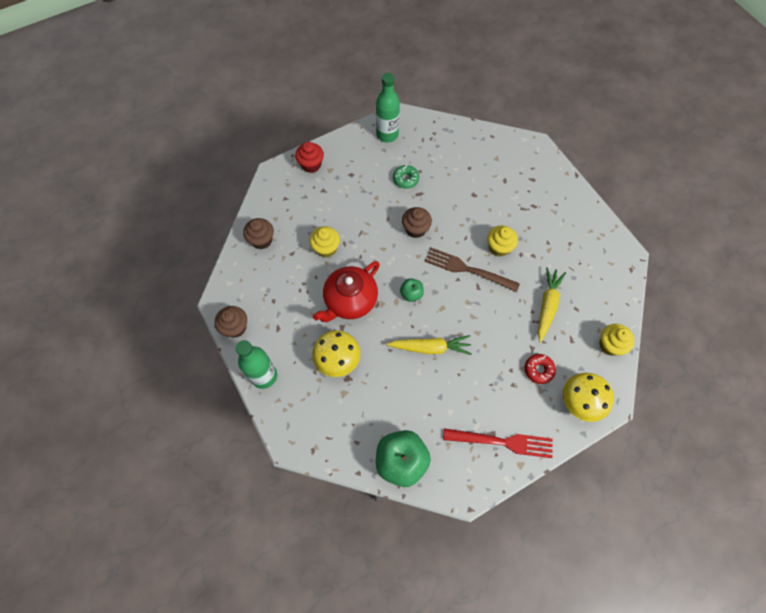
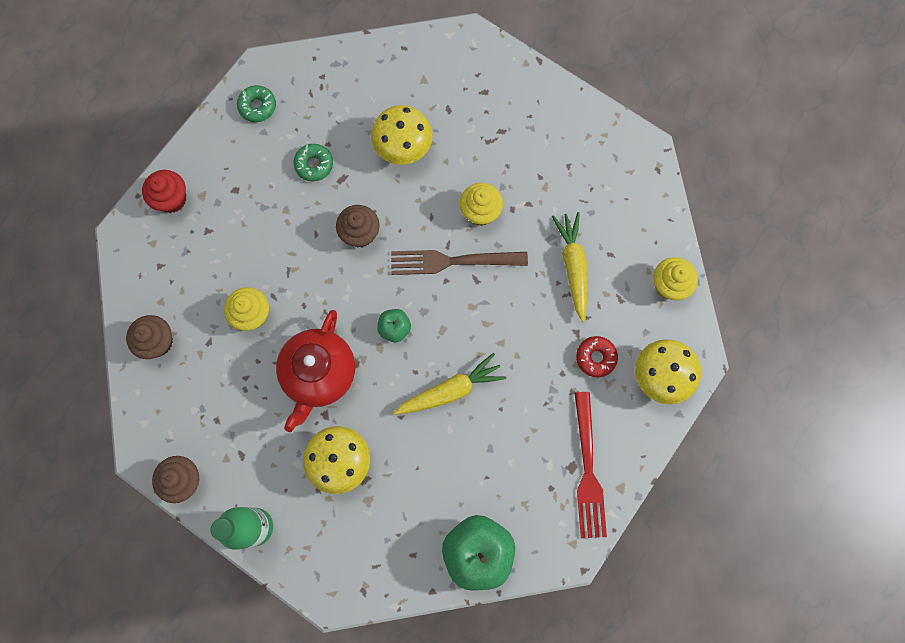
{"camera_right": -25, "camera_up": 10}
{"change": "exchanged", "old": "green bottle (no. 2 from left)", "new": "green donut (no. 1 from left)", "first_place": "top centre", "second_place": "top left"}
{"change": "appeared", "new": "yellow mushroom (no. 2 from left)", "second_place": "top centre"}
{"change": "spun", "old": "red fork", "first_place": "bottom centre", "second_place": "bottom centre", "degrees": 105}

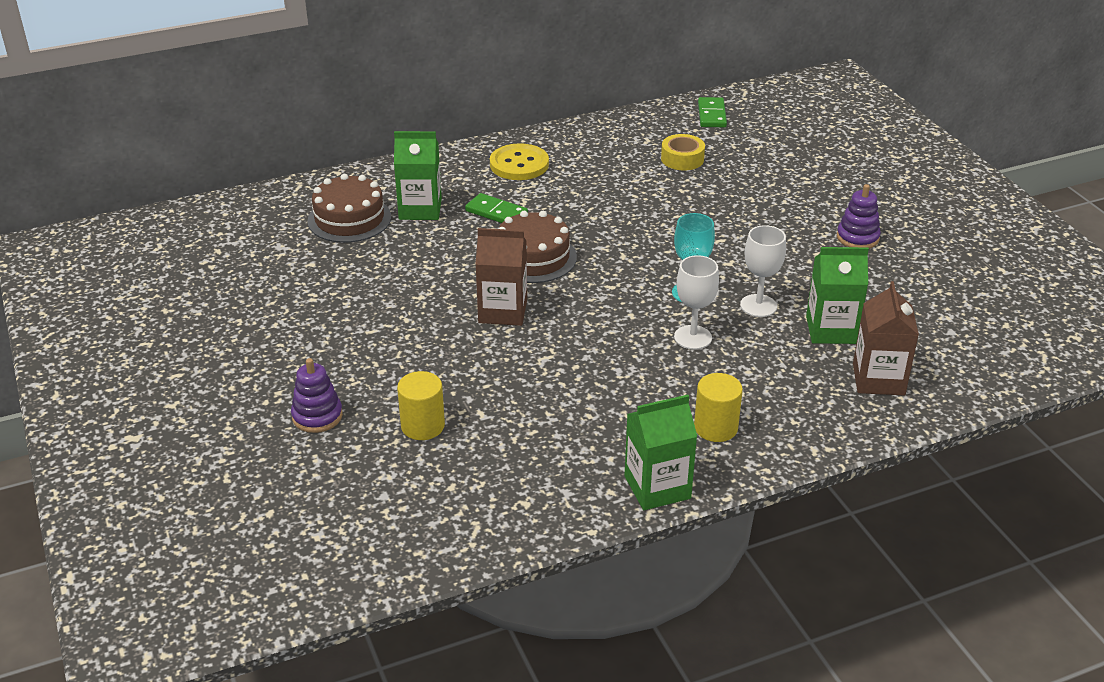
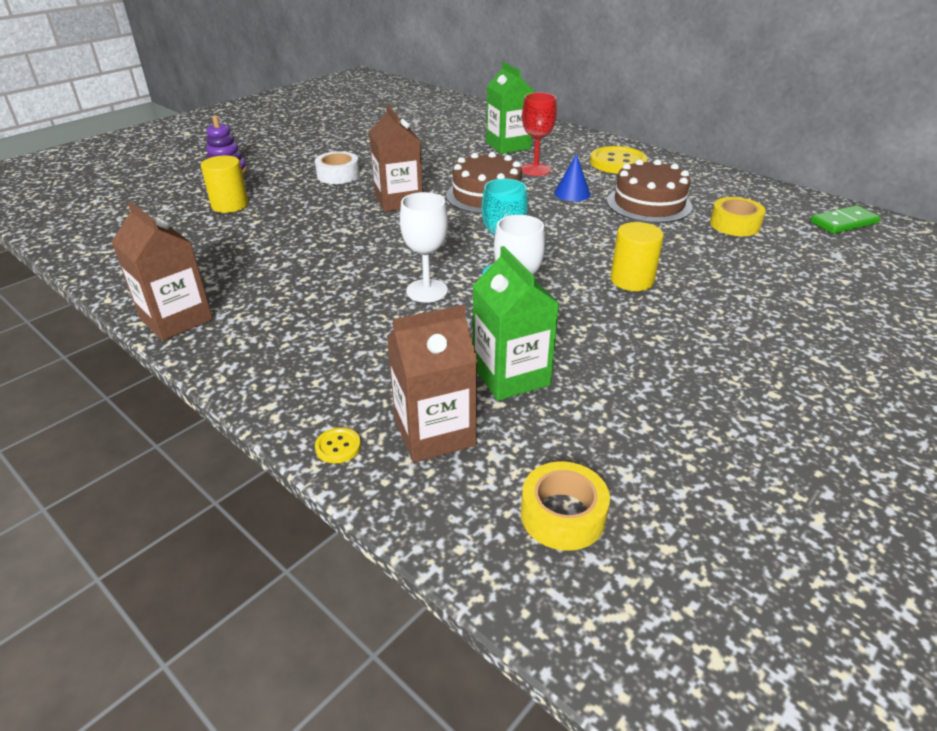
{"camera_right": 65, "camera_up": 0}
{"change": "colour", "old": "green carton (no. 2 from left)", "new": "brown carton (no. 1 from left)", "first_place": "centre", "second_place": "middle left"}
{"change": "appeared", "new": "white tape", "second_place": "top centre"}
{"change": "appeared", "new": "yellow button (no. 1 from left)", "second_place": "centre"}
{"change": "exchanged", "old": "green domino (no. 1 from left)", "new": "red goblet", "first_place": "top centre", "second_place": "top centre"}
{"change": "appeared", "new": "yellow tape (no. 1 from left)", "second_place": "bottom centre"}
{"change": "appeared", "new": "blue cone", "second_place": "top centre"}
{"change": "relocated", "old": "brown cake (no. 1 from left in the first image)", "new": "brown cake (no. 2 from left)", "first_place": "top left", "second_place": "top right"}
{"change": "relocated", "old": "yellow cylinder (no. 2 from left)", "first_place": "centre", "second_place": "middle right"}
{"change": "missing", "old": "purple stacking toy (no. 2 from left)", "first_place": "top right"}

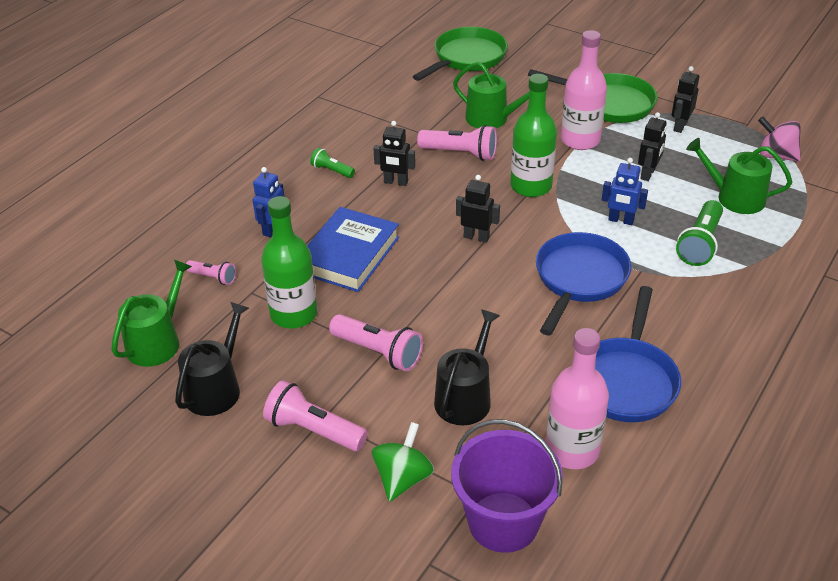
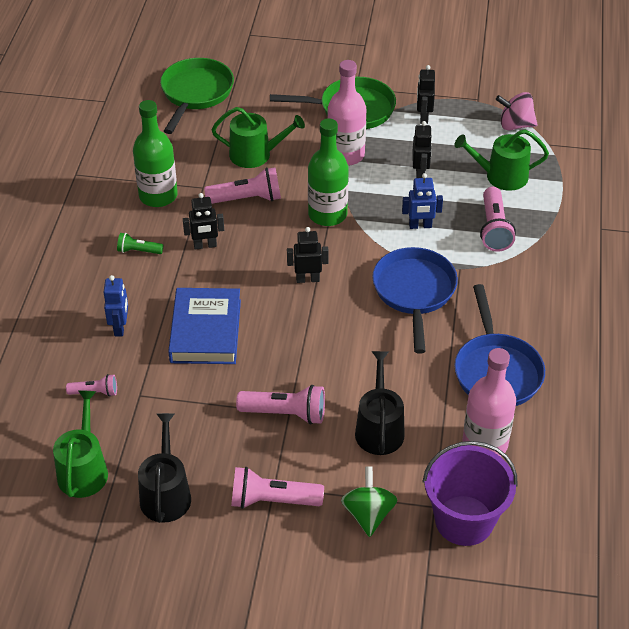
{"camera_right": -25, "camera_up": 5}
{"change": "relocated", "old": "green bottle (no. 1 from left)", "first_place": "centre", "second_place": "top left"}
{"change": "colour", "old": "green flashlight (no. 2 from left)", "new": "pink flashlight (no. 5 from left)", "first_place": "middle right", "second_place": "middle right"}

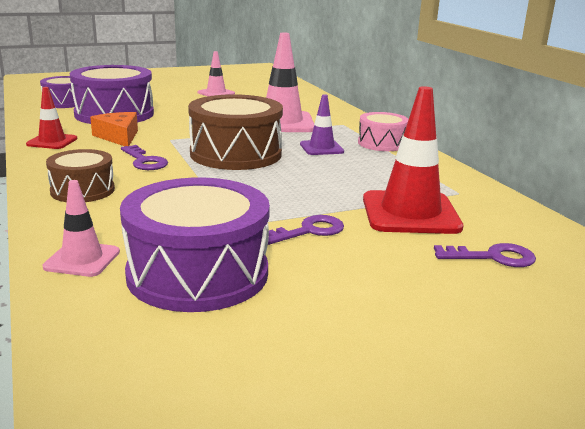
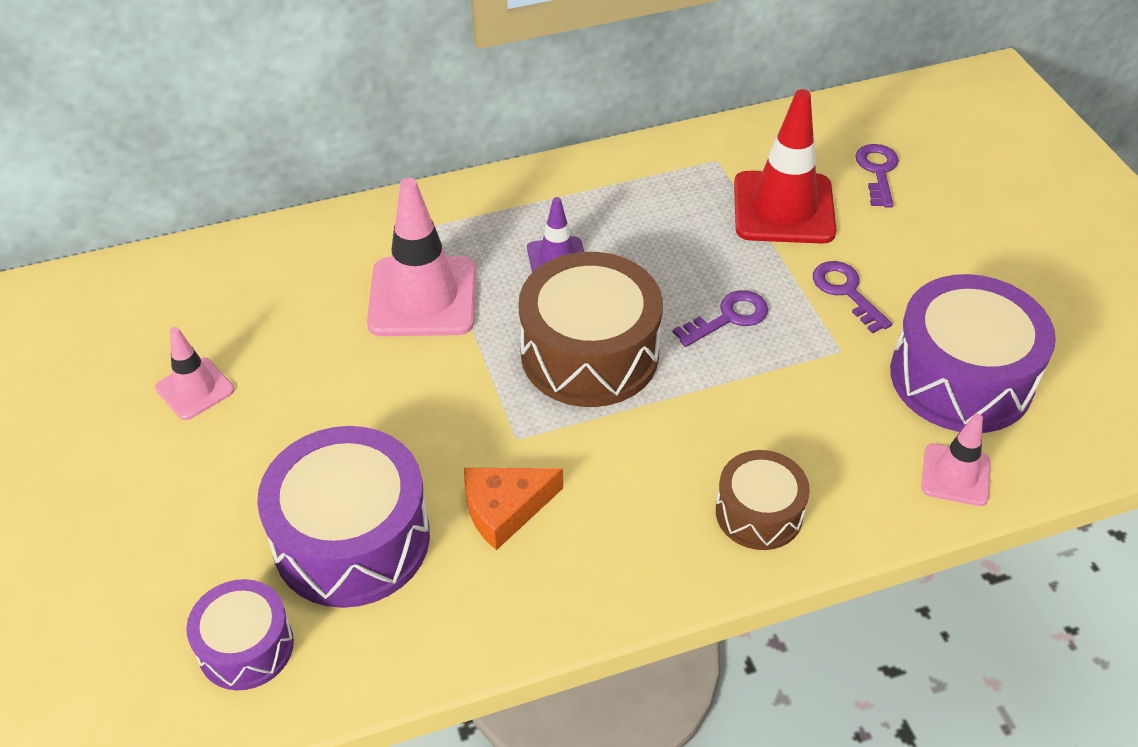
{"camera_right": -85, "camera_up": 25}
{"change": "relocated", "old": "purple key (no. 1 from left)", "first_place": "middle left", "second_place": "centre"}
{"change": "missing", "old": "red traffic cone (no. 1 from left)", "first_place": "top left"}
{"change": "missing", "old": "pink drum", "first_place": "top centre"}

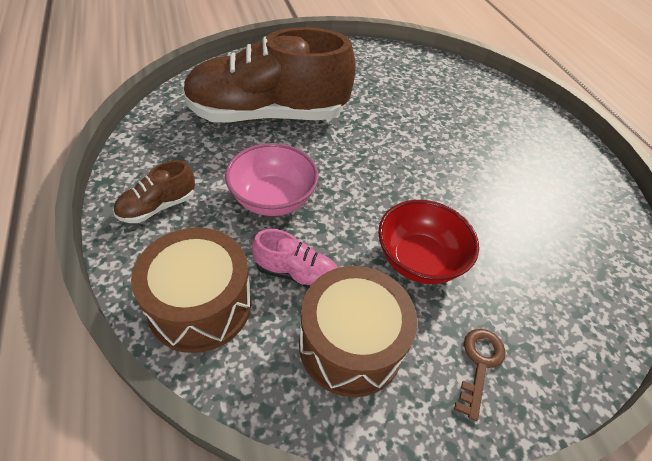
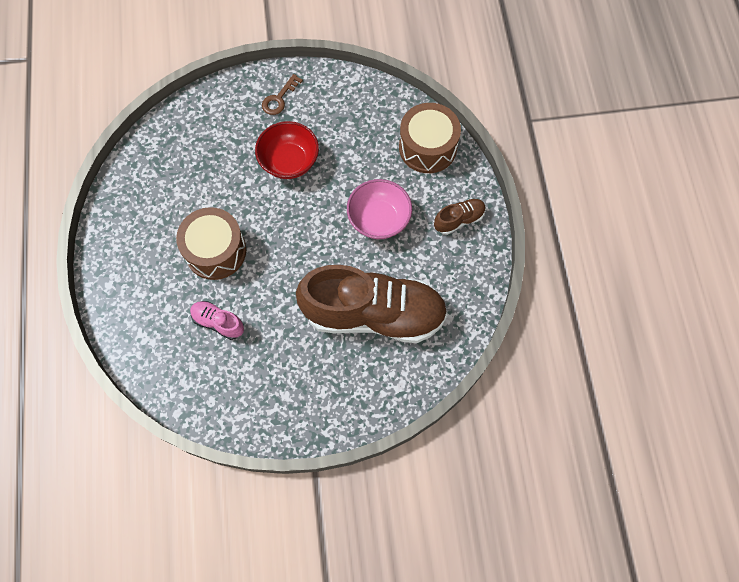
{"camera_right": -165, "camera_up": 20}
{"change": "relocated", "old": "brown drum (no. 2 from left in the first image)", "new": "brown drum (no. 1 from left)", "first_place": "bottom centre", "second_place": "middle left"}
{"change": "relocated", "old": "pink shoe", "first_place": "centre", "second_place": "middle left"}

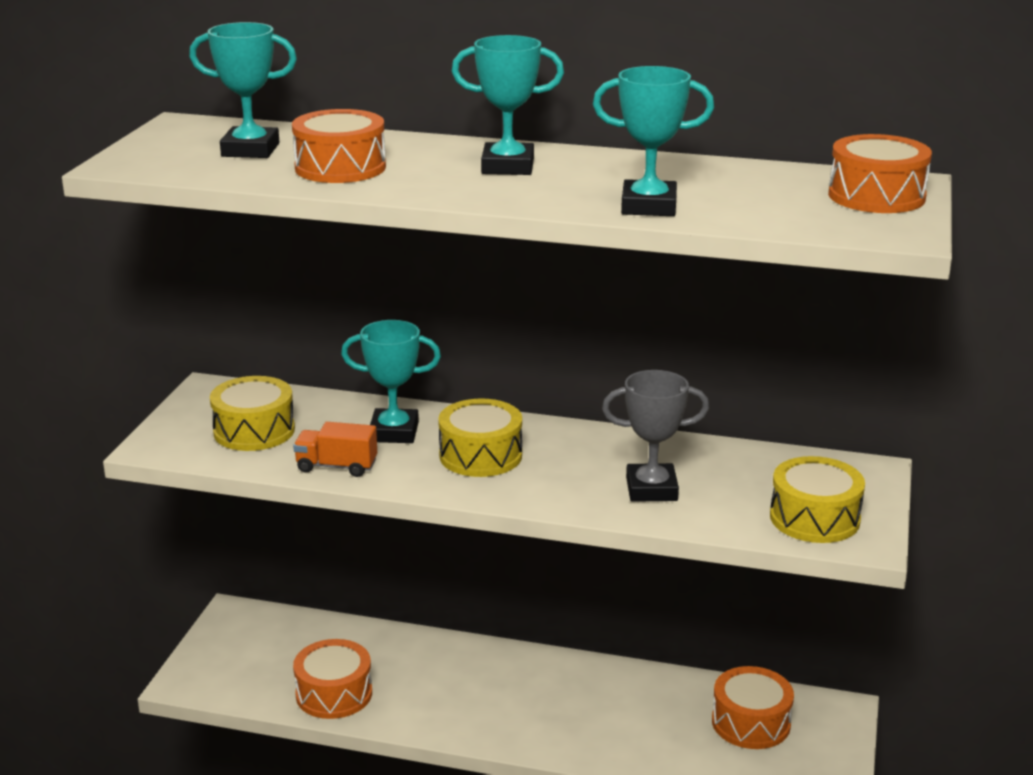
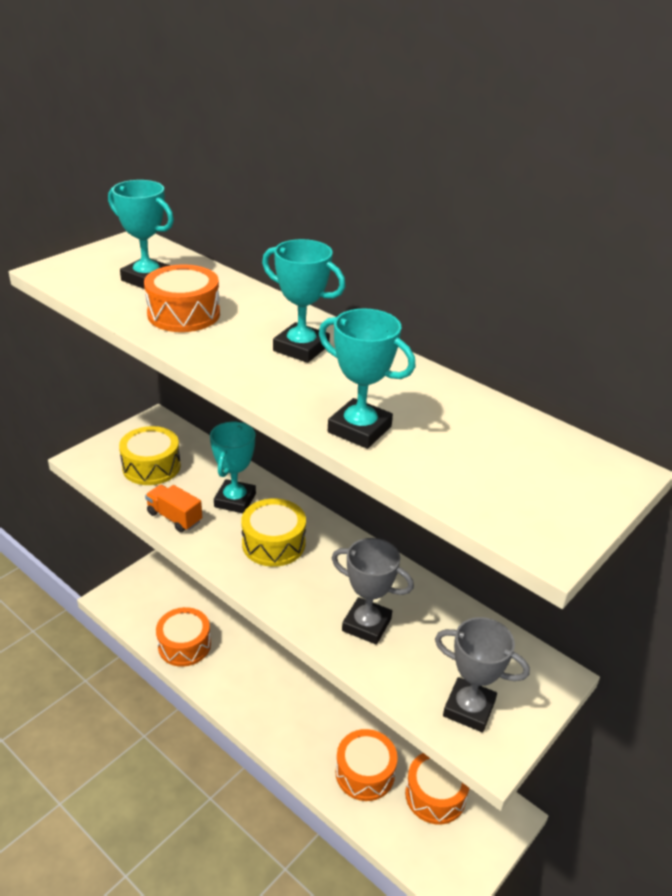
{"camera_right": 25, "camera_up": 10}
{"change": "spun", "old": "turquoise trophy (no. 2 from left)", "first_place": "centre", "second_place": "centre", "degrees": 75}
{"change": "relocated", "old": "orange drum (no. 4 from left in the first image)", "new": "orange drum (no. 3 from left)", "first_place": "top right", "second_place": "bottom centre"}
{"change": "exchanged", "old": "yellow drum (no. 3 from left)", "new": "grey trophy (no. 2 from left)", "first_place": "middle right", "second_place": "bottom right"}

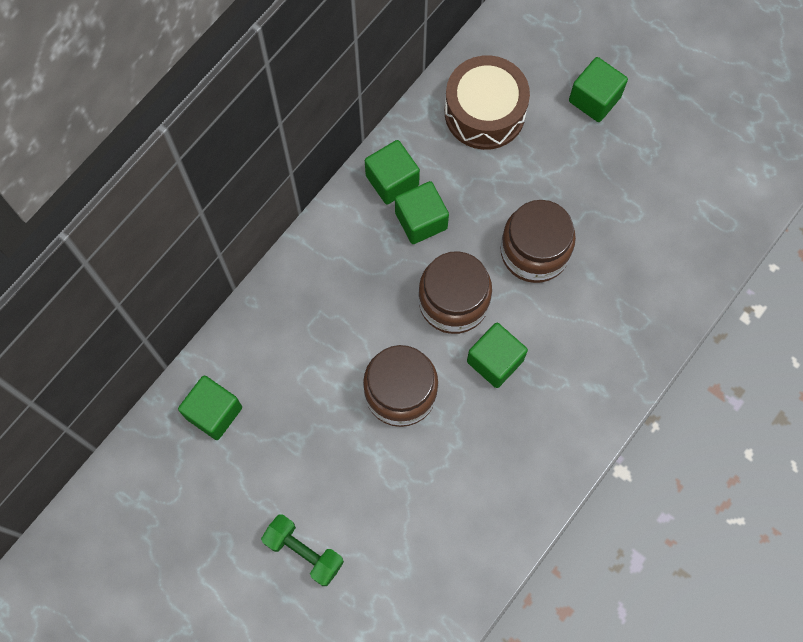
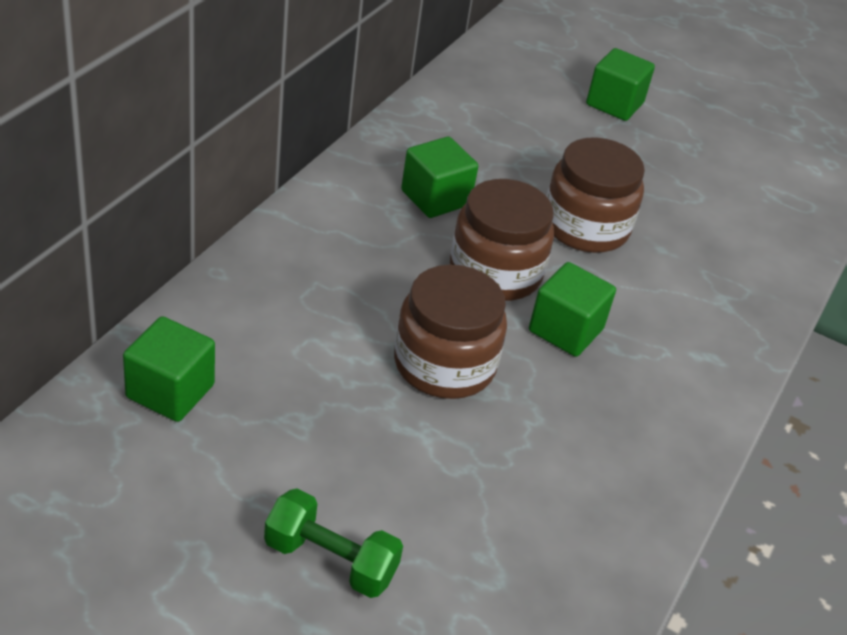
{"camera_right": -15, "camera_up": -30}
{"change": "missing", "old": "green cube (no. 2 from left)", "first_place": "top centre"}
{"change": "missing", "old": "brown drum", "first_place": "top centre"}

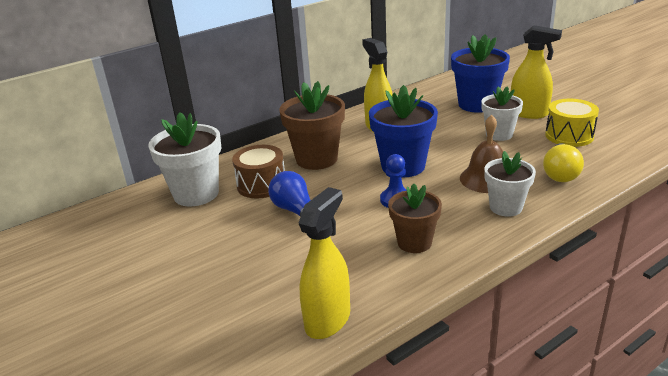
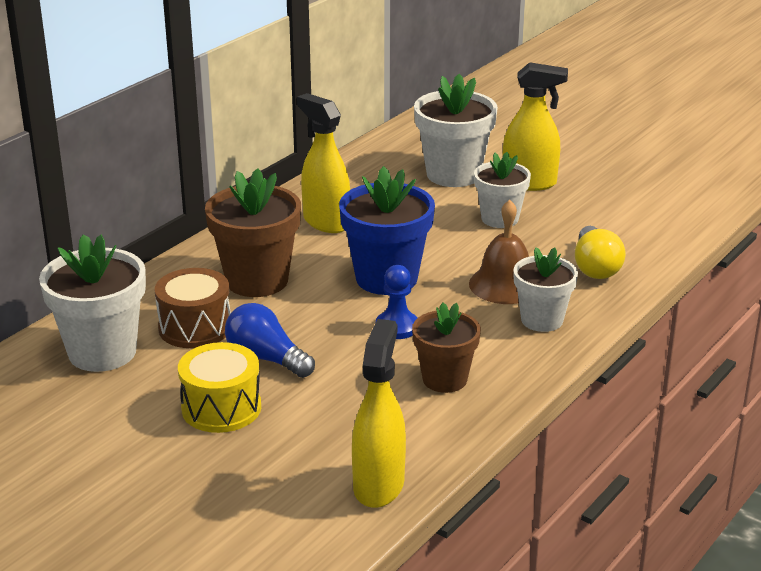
{"camera_right": -20, "camera_up": 0}
{"change": "relocated", "old": "yellow drum", "first_place": "top right", "second_place": "bottom left"}
{"change": "colour", "old": "blue flower pot (no. 2 from left)", "new": "white flower pot (no. 2 from left)", "first_place": "top right", "second_place": "top centre"}

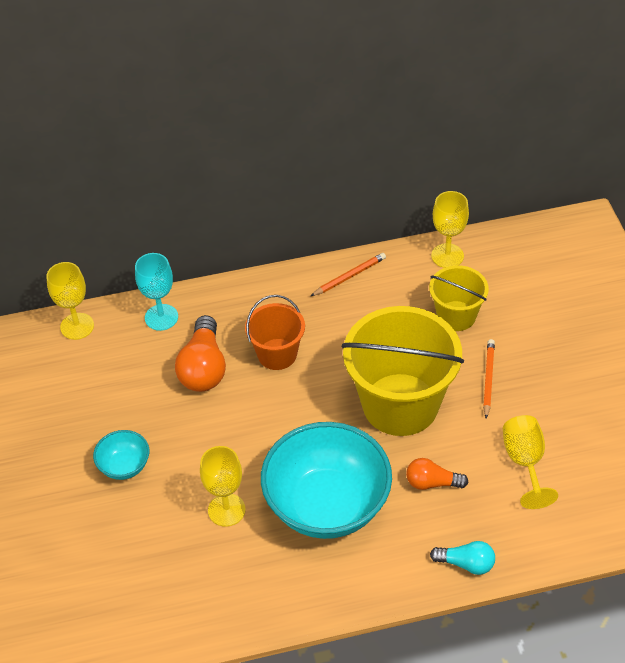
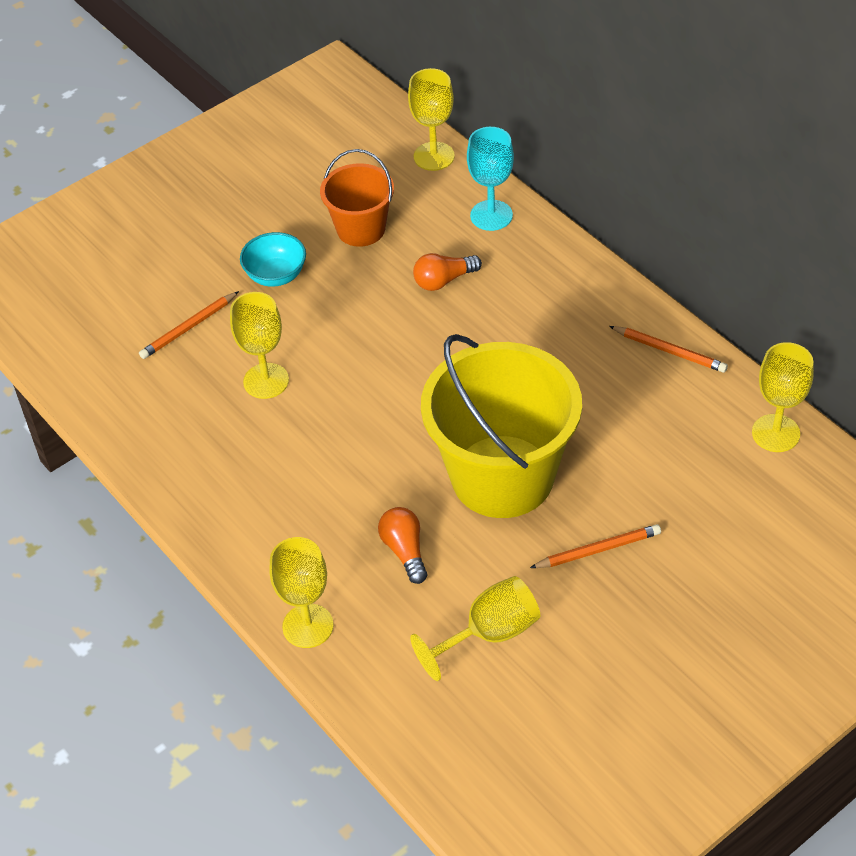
{"camera_right": 65, "camera_up": 0}
{"change": "appeared", "new": "orange pencil (no. 1 from left)", "second_place": "middle left"}
{"change": "exchanged", "old": "turquoise light bulb", "new": "yellow goblet (no. 2 from left)", "first_place": "bottom right", "second_place": "bottom centre"}
{"change": "relocated", "old": "orange bucket", "first_place": "centre", "second_place": "top centre"}
{"change": "size", "old": "orange light bulb (no. 1 from left in the first image)", "first_place": "middle left", "second_place": "top centre", "factor": 0.59}
{"change": "missing", "old": "turquoise bowl (no. 2 from left)", "first_place": "bottom centre"}
{"change": "missing", "old": "yellow bucket (no. 2 from left)", "first_place": "middle right"}

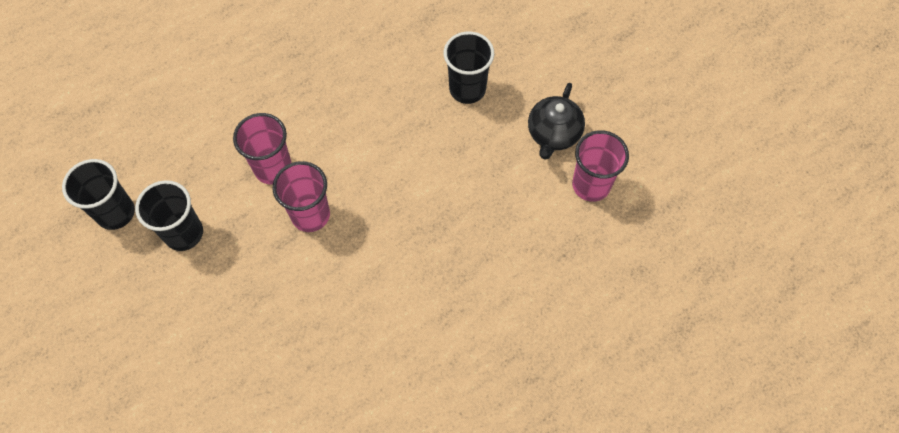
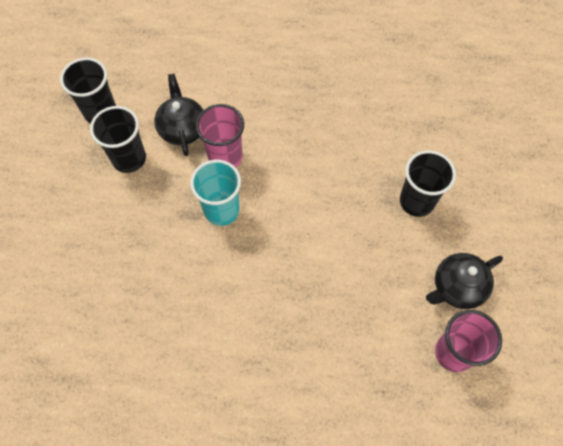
{"camera_right": 40, "camera_up": 0}
{"change": "appeared", "new": "black teapot (no. 1 from left)", "second_place": "top left"}
{"change": "colour", "old": "pink cup (no. 2 from left)", "new": "turquoise cup", "first_place": "centre", "second_place": "centre"}

